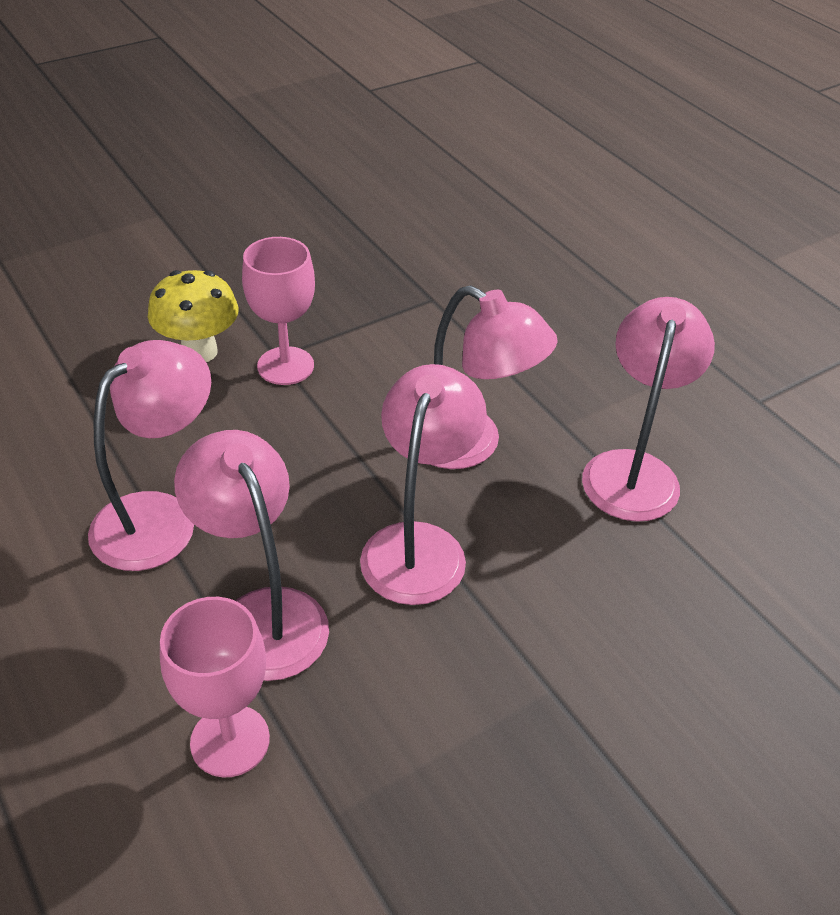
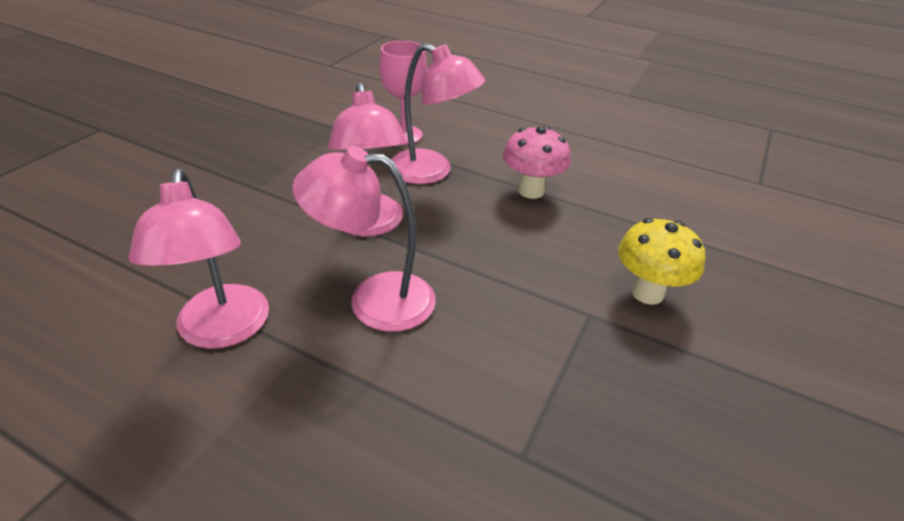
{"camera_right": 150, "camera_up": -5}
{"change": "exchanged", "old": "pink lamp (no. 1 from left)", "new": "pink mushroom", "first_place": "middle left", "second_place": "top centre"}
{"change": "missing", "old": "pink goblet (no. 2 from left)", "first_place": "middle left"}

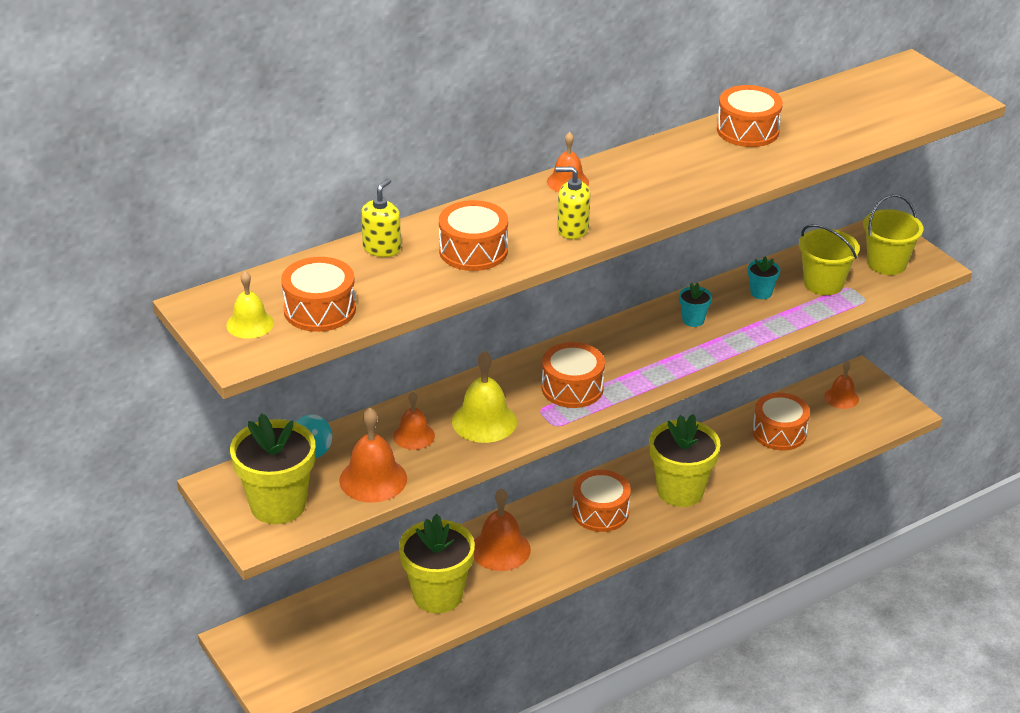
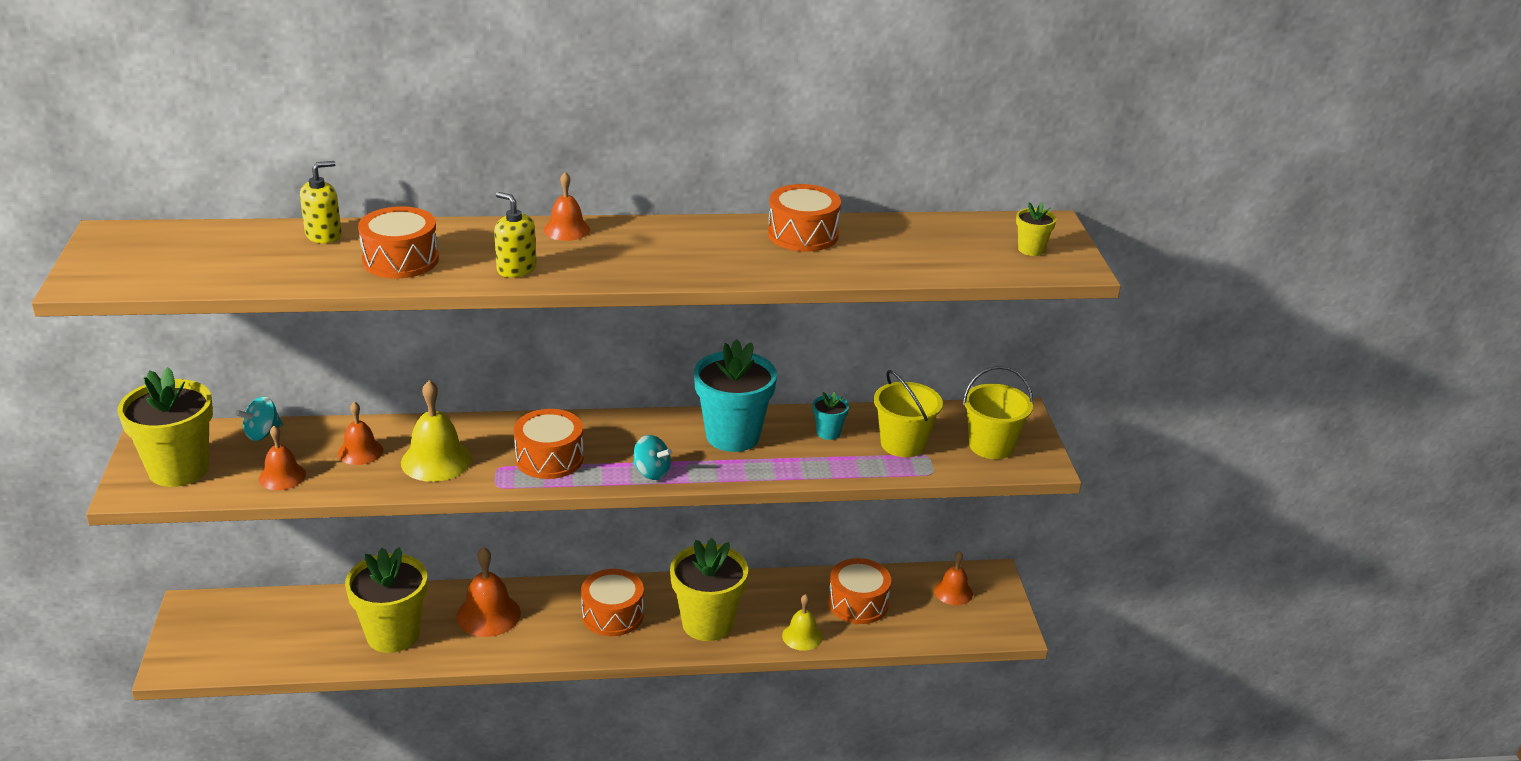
{"camera_right": 25, "camera_up": -5}
{"change": "size", "old": "orange bell (no. 1 from left)", "first_place": "centre", "second_place": "middle left", "factor": 0.63}
{"change": "appeared", "new": "turquoise spinning top (no. 2 from left)", "second_place": "centre"}
{"change": "size", "old": "turquoise flower pot (no. 1 from left)", "first_place": "middle right", "second_place": "centre", "factor": 2.23}
{"change": "relocated", "old": "yellow bell (no. 1 from left in the first image)", "new": "yellow bell (no. 2 from left)", "first_place": "middle left", "second_place": "bottom centre"}
{"change": "appeared", "new": "yellow flower pot (no. 4 from left)", "second_place": "top right"}
{"change": "missing", "old": "orange drum (no. 1 from left)", "first_place": "middle left"}

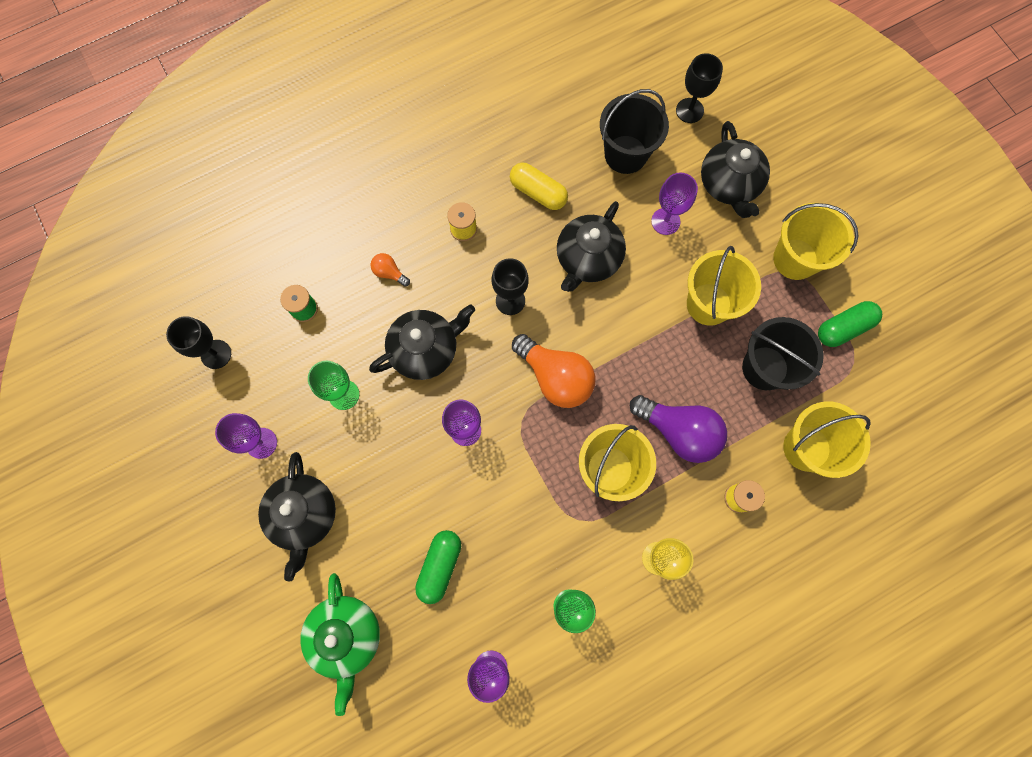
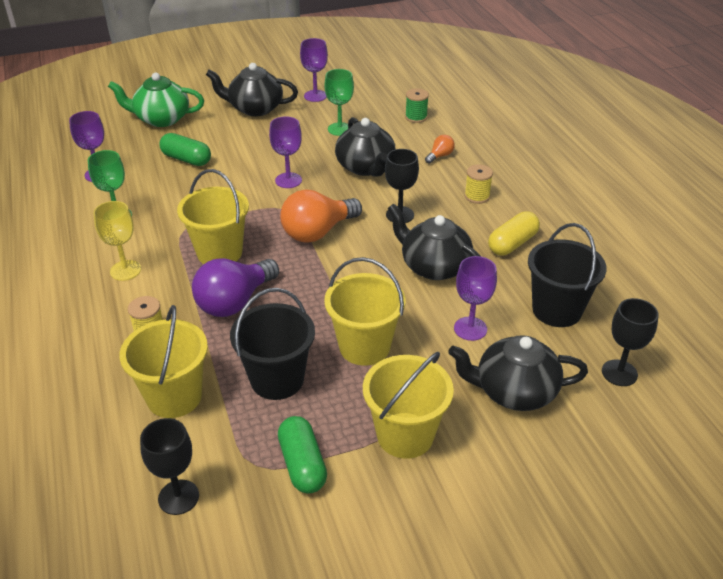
{"camera_right": 100, "camera_up": -35}
{"change": "relocated", "old": "black goblet (no. 1 from left)", "first_place": "middle left", "second_place": "bottom left"}

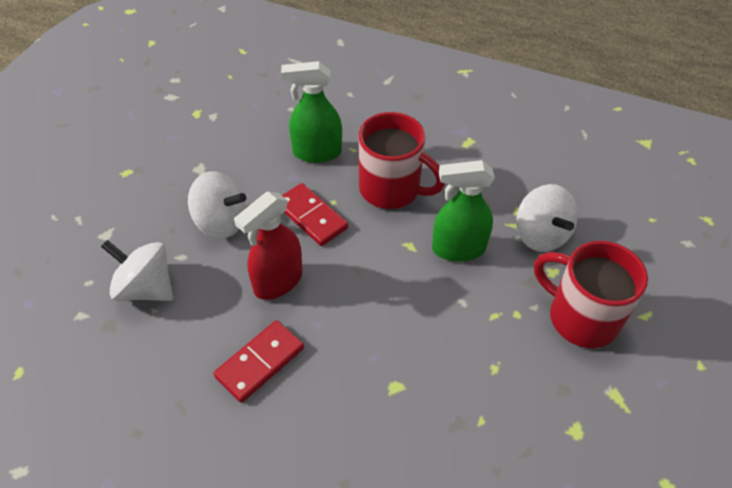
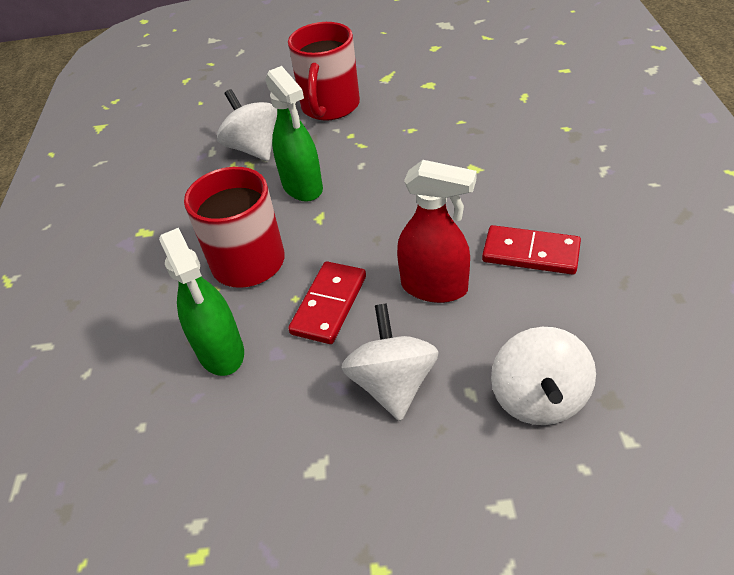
{"camera_right": -110, "camera_up": -5}
{"change": "spun", "old": "white spinning top (no. 3 from left in the first image)", "first_place": "middle right", "second_place": "top centre", "degrees": -75}

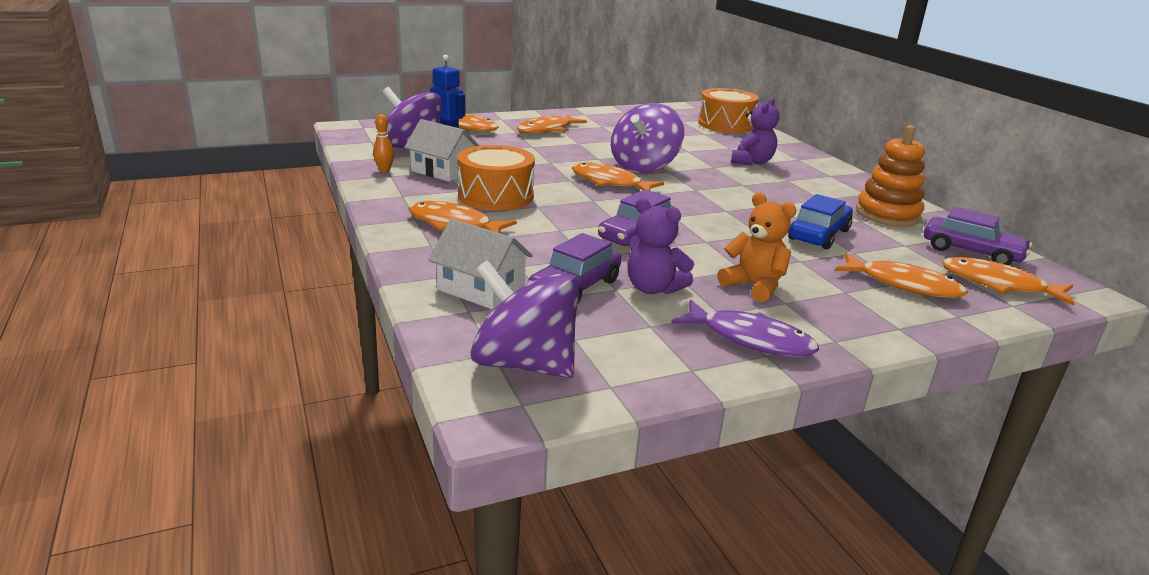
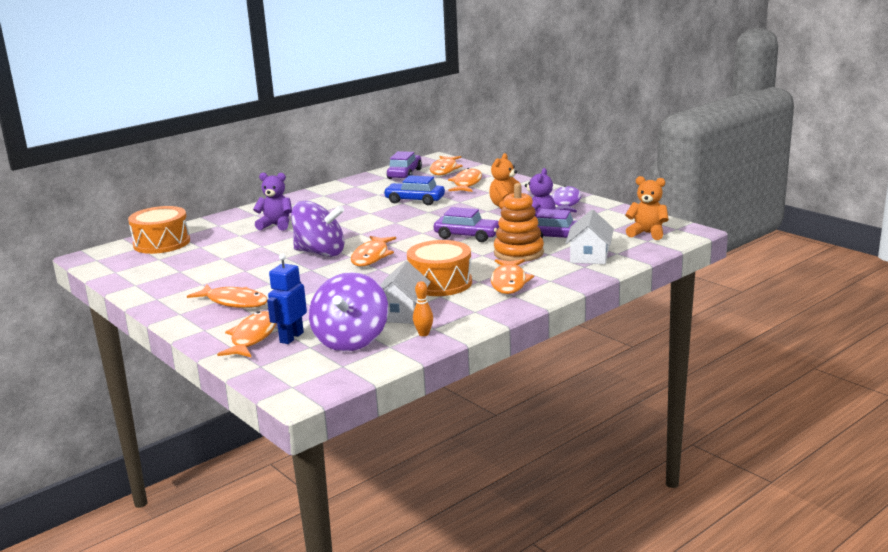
{"camera_right": -105, "camera_up": -5}
{"change": "relocated", "old": "orange stacking toy", "first_place": "top right", "second_place": "centre"}
{"change": "exchanged", "old": "purple spinning top (no. 2 from left)", "new": "orange teddy bear (no. 2 from left)", "first_place": "centre", "second_place": "middle right"}

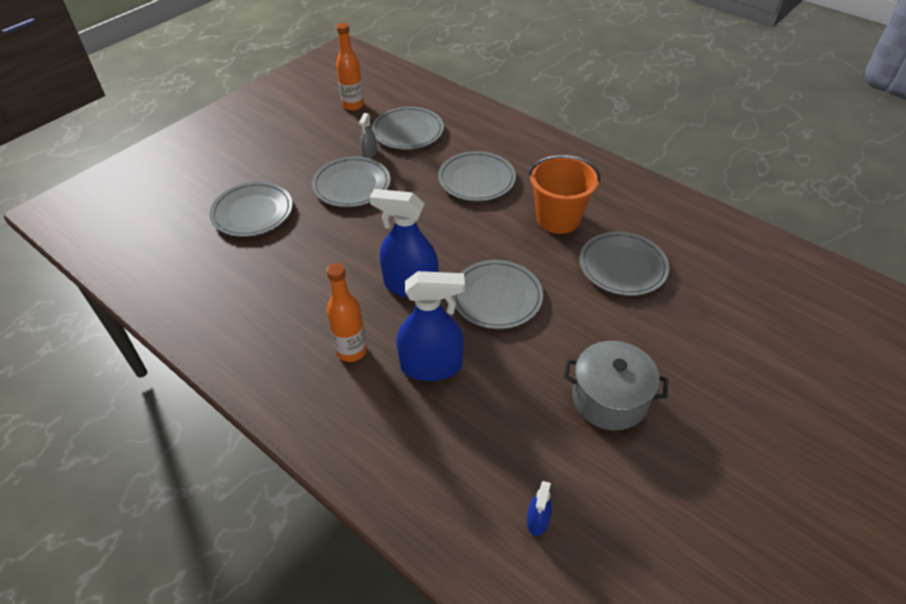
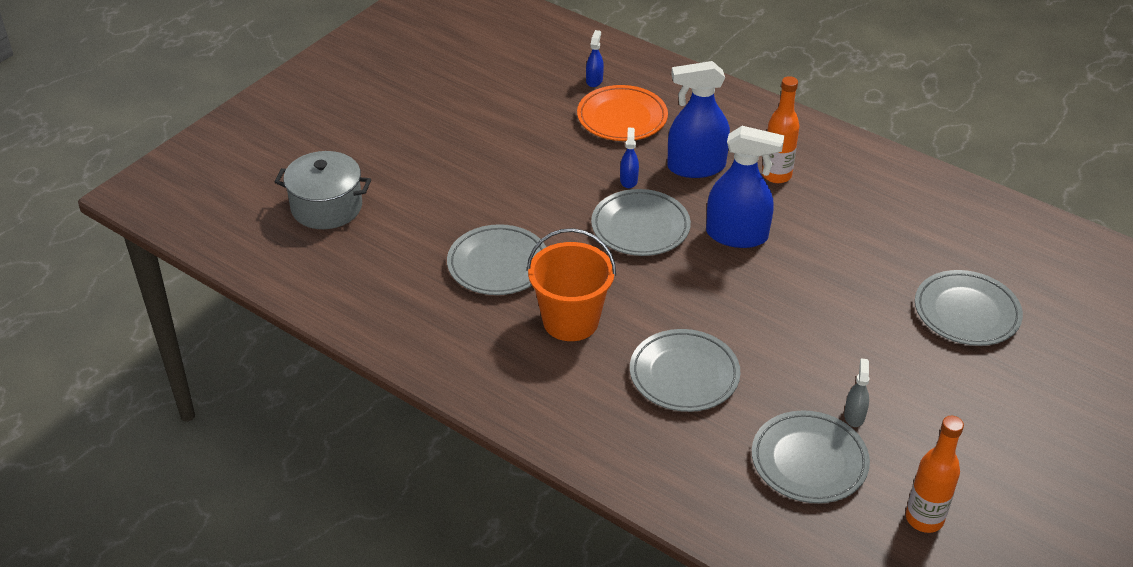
{"camera_right": 175, "camera_up": -5}
{"change": "relocated", "old": "grey pot", "first_place": "middle right", "second_place": "middle left"}
{"change": "appeared", "new": "orange plate", "second_place": "top centre"}
{"change": "appeared", "new": "blue spray bottle (no. 2 from left)", "second_place": "top centre"}
{"change": "missing", "old": "grey plate (no. 2 from left)", "first_place": "top centre"}

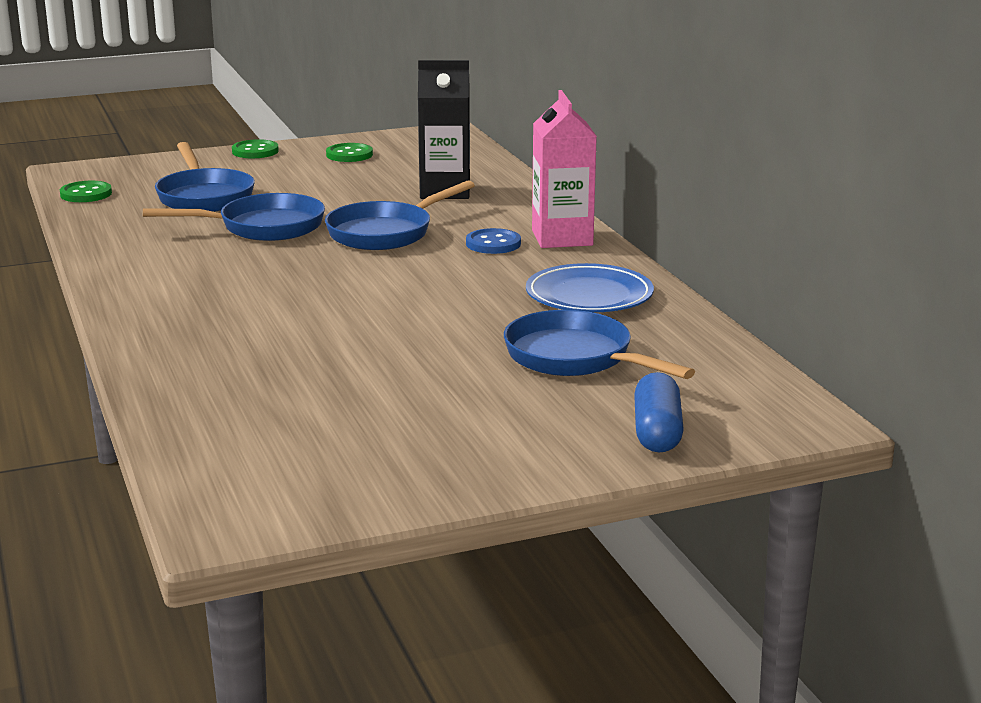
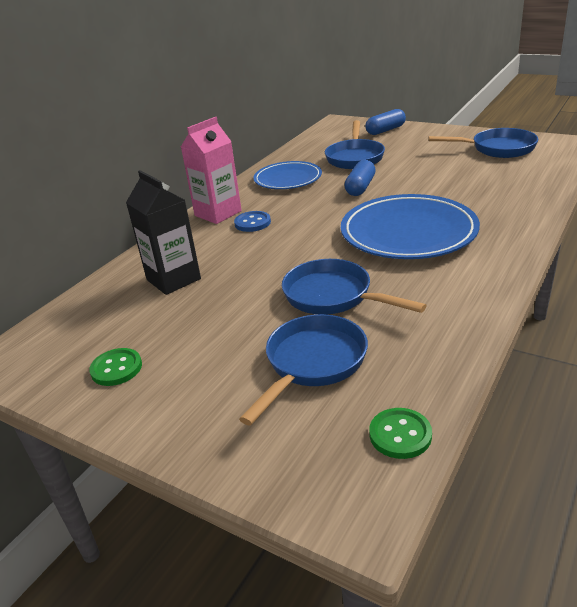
{"camera_right": -125, "camera_up": 10}
{"change": "appeared", "new": "blue plate (no. 2 from left)", "second_place": "middle right"}
{"change": "appeared", "new": "blue capsule (no. 1 from left)", "second_place": "top centre"}
{"change": "relocated", "old": "blue pan (no. 3 from left in the first image)", "new": "blue pan (no. 4 from left)", "first_place": "top centre", "second_place": "top right"}
{"change": "missing", "old": "green button (no. 2 from left)", "first_place": "top left"}

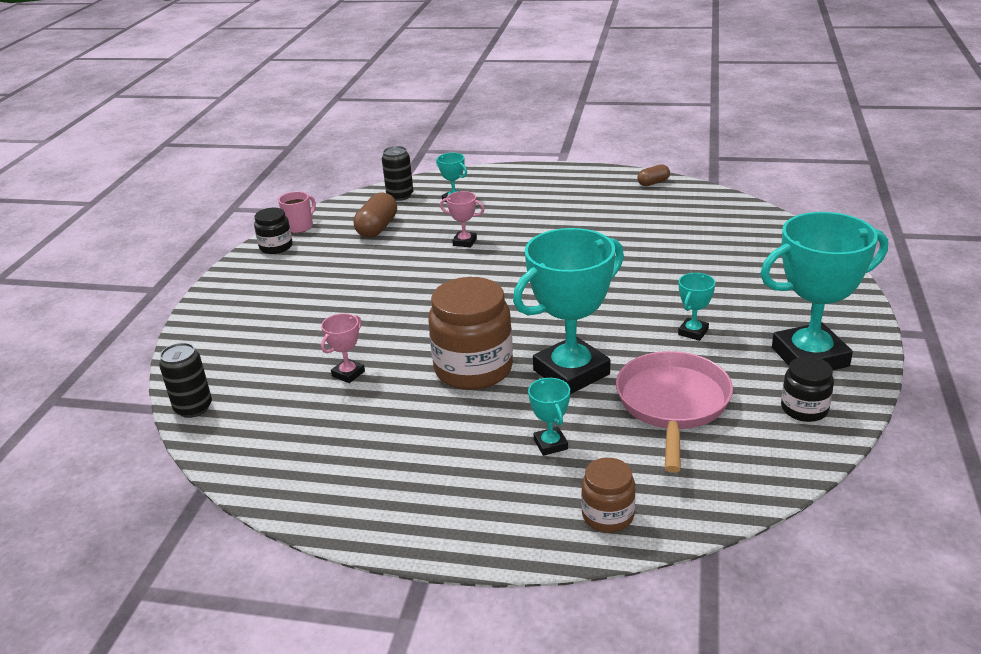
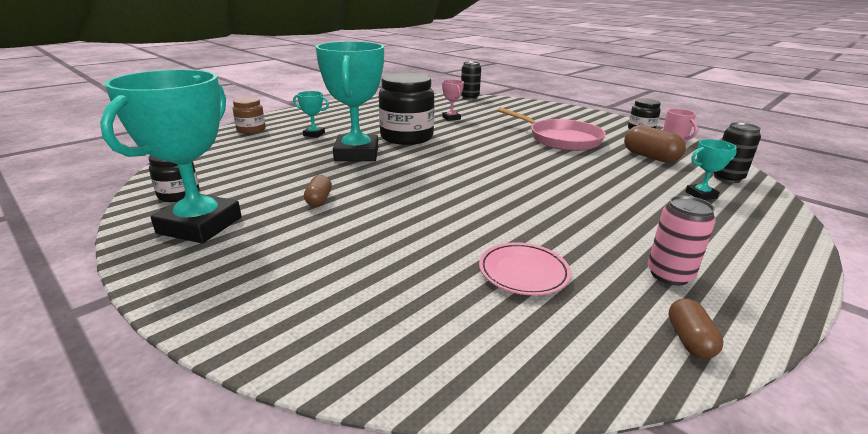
{"camera_right": 120, "camera_up": -5}
{"change": "exchanged", "old": "turquoise trophy (no. 4 from left)", "new": "brown capsule (no. 1 from left)", "first_place": "middle right", "second_place": "centre"}
{"change": "colour", "old": "brown jar (no. 1 from left)", "new": "black jar (no. 2 from left)", "first_place": "centre", "second_place": "top centre"}
{"change": "appeared", "new": "pink plate", "second_place": "centre"}
{"change": "relocated", "old": "pink pan", "first_place": "middle right", "second_place": "top centre"}
{"change": "appeared", "new": "pink can", "second_place": "middle right"}
{"change": "missing", "old": "pink trophy (no. 2 from left)", "first_place": "centre"}

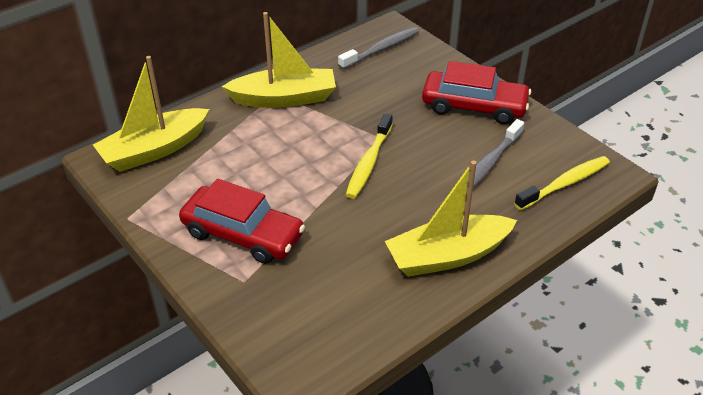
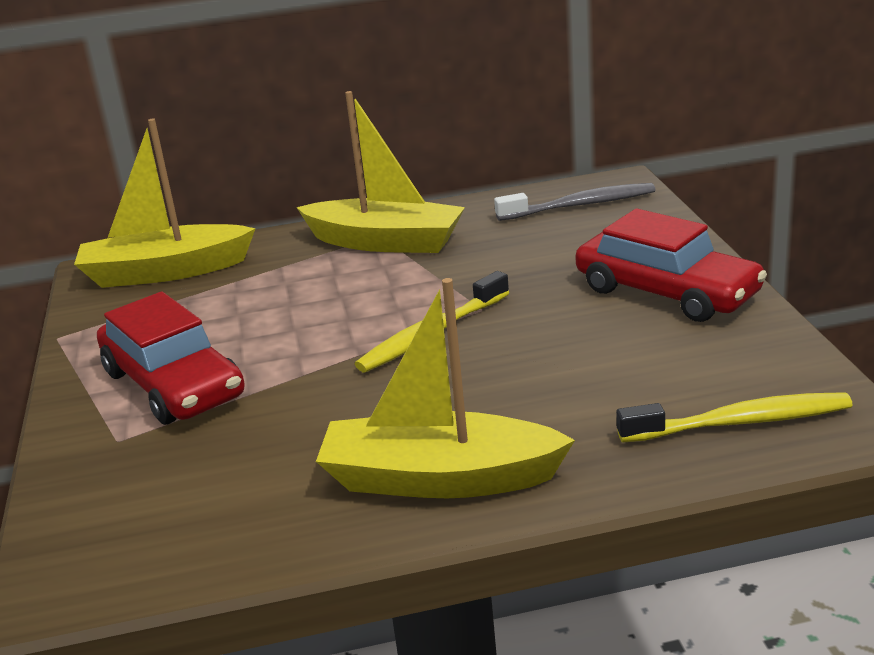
{"camera_right": 30, "camera_up": -15}
{"change": "missing", "old": "grey toothbrush (no. 2 from left)", "first_place": "middle right"}

